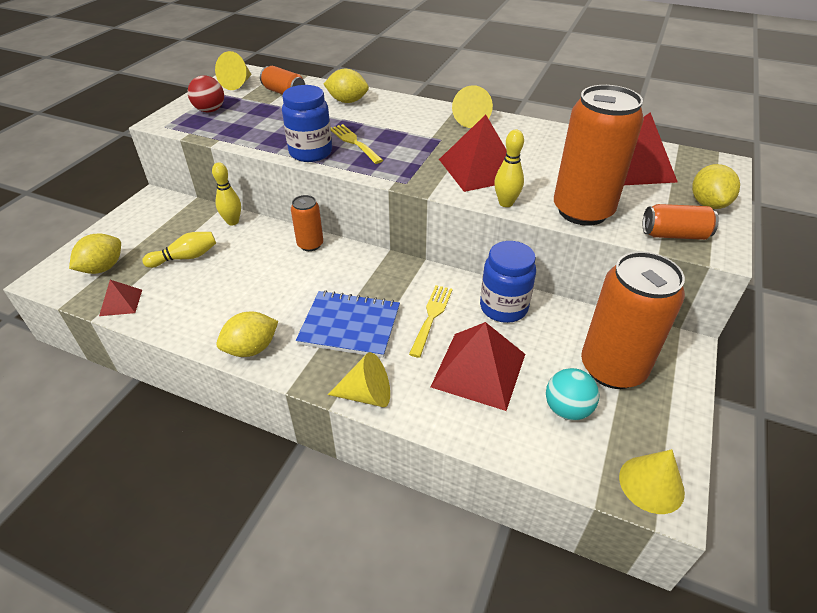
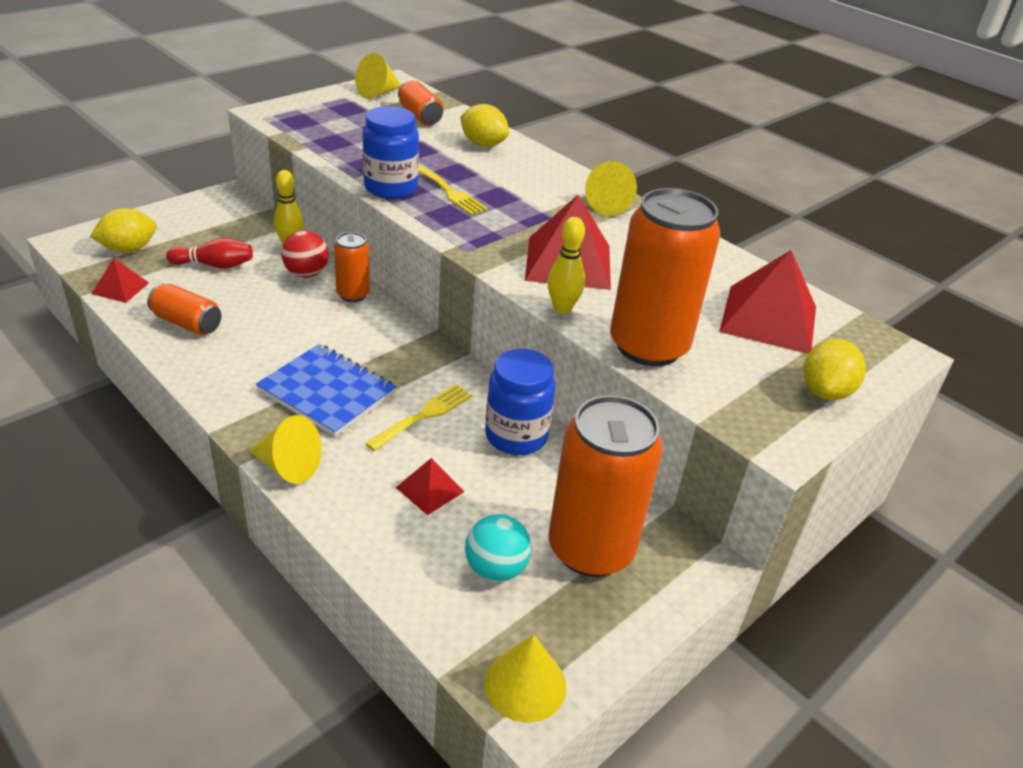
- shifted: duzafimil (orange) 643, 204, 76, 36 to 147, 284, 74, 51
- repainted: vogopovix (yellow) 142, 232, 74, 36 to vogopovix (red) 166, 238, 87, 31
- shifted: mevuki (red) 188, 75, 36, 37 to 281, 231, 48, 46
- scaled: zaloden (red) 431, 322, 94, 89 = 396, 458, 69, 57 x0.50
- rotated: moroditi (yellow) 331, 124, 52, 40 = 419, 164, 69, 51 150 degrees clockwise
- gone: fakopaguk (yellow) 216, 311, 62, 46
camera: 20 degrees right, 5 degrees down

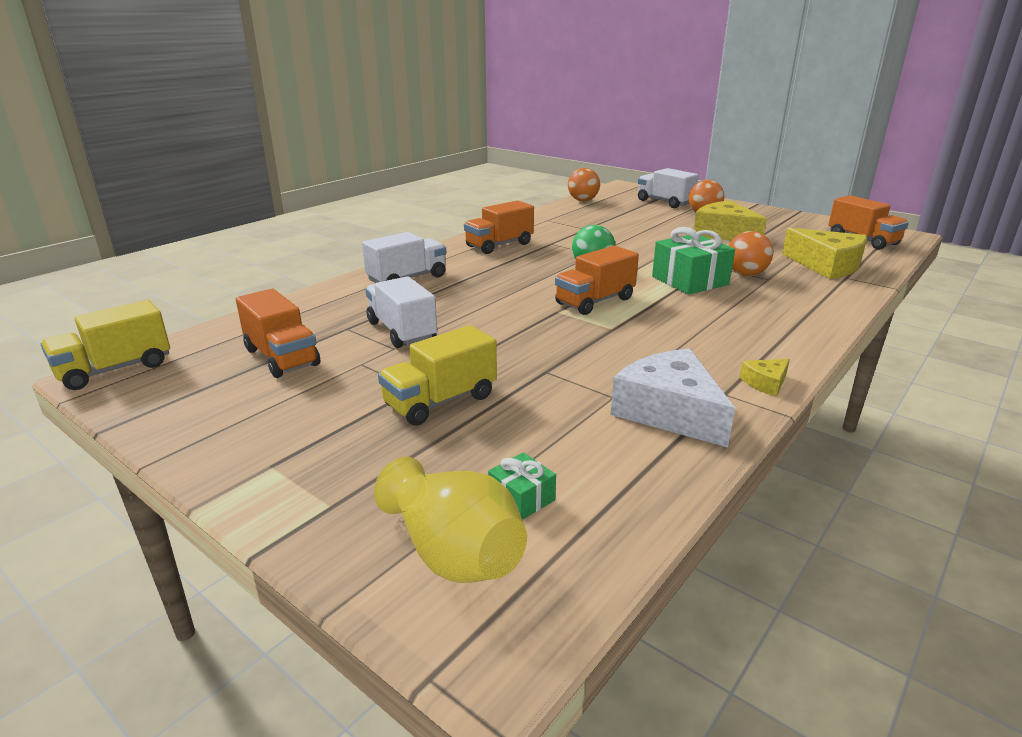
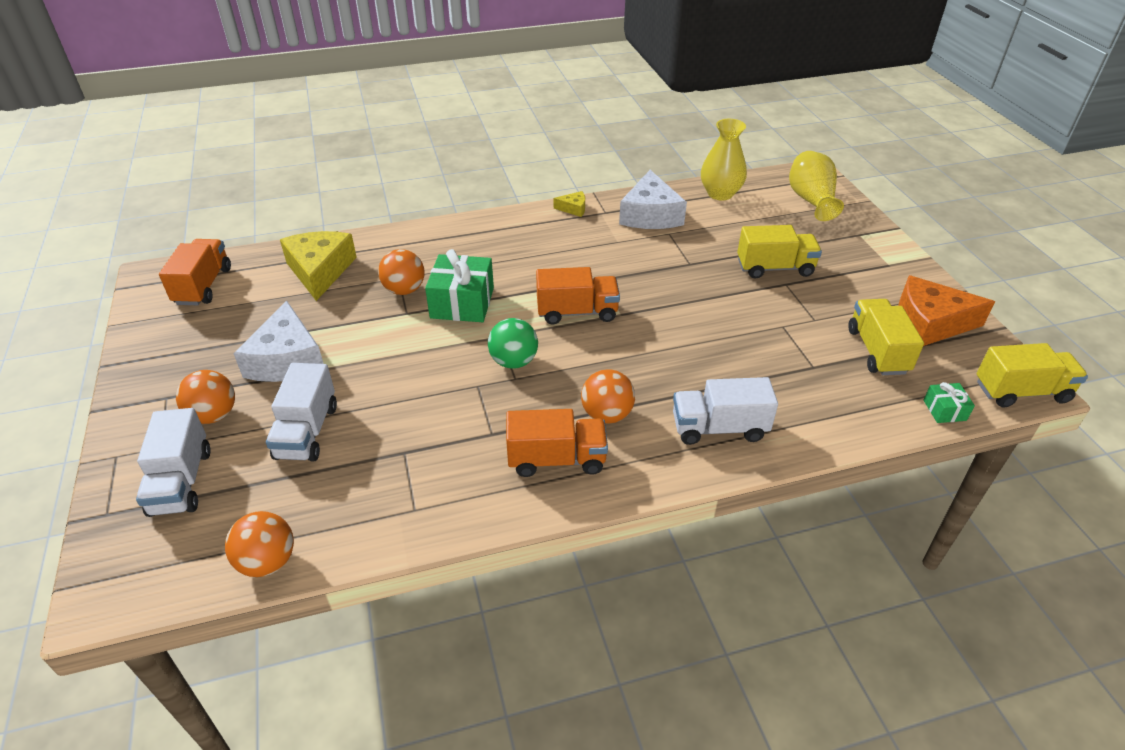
- repainted: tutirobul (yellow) 694, 200, 73, 40 to tutirobul (white) 233, 300, 91, 82
- shifted: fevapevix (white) 365, 276, 72, 72 to 266, 363, 71, 99
- new: mevuki (orange) 581, 369, 54, 54
- new: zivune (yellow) 701, 119, 46, 81
- repainted: fevapevix (orange) 236, 289, 84, 89 to fevapevix (yellow) 848, 299, 76, 76
- new: tutirobul (orange) 898, 275, 97, 71
- shifted: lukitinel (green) 488, 452, 68, 68 to 923, 382, 52, 41
camera: 145 degrees left, 15 degrees up

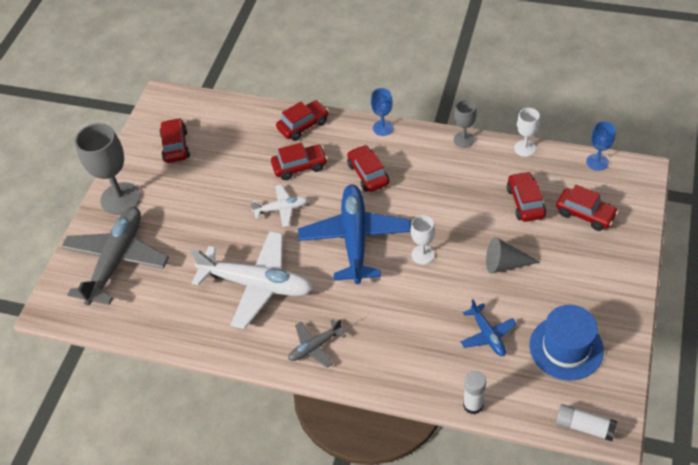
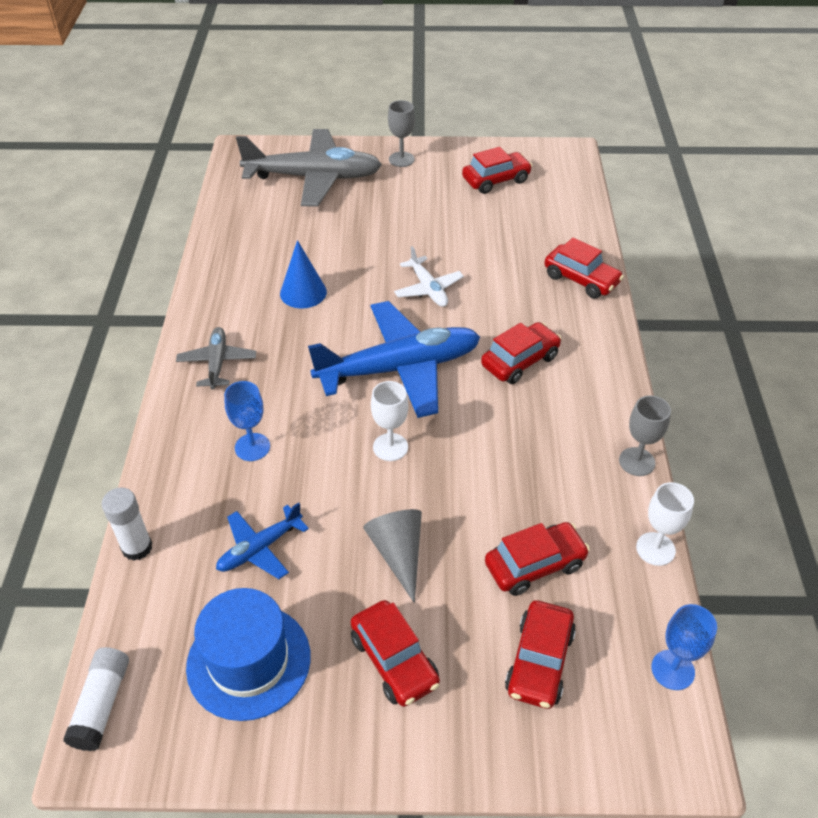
- rotated: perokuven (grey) 288, 319, 58, 49 = 176, 327, 80, 63 45 degrees clockwise
- shifted: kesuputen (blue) 371, 88, 22, 48 to 224, 381, 46, 80
- swapped: perokuven (white) 190, 231, 123, 98 to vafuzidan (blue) 280, 240, 47, 68
- shifted: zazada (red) 271, 143, 57, 37 to 351, 600, 89, 107
- scaled: kesuputen (grey) 75, 123, 66, 92 = 388, 100, 27, 67 x0.53
camera: 70 degrees right, 5 degrees down

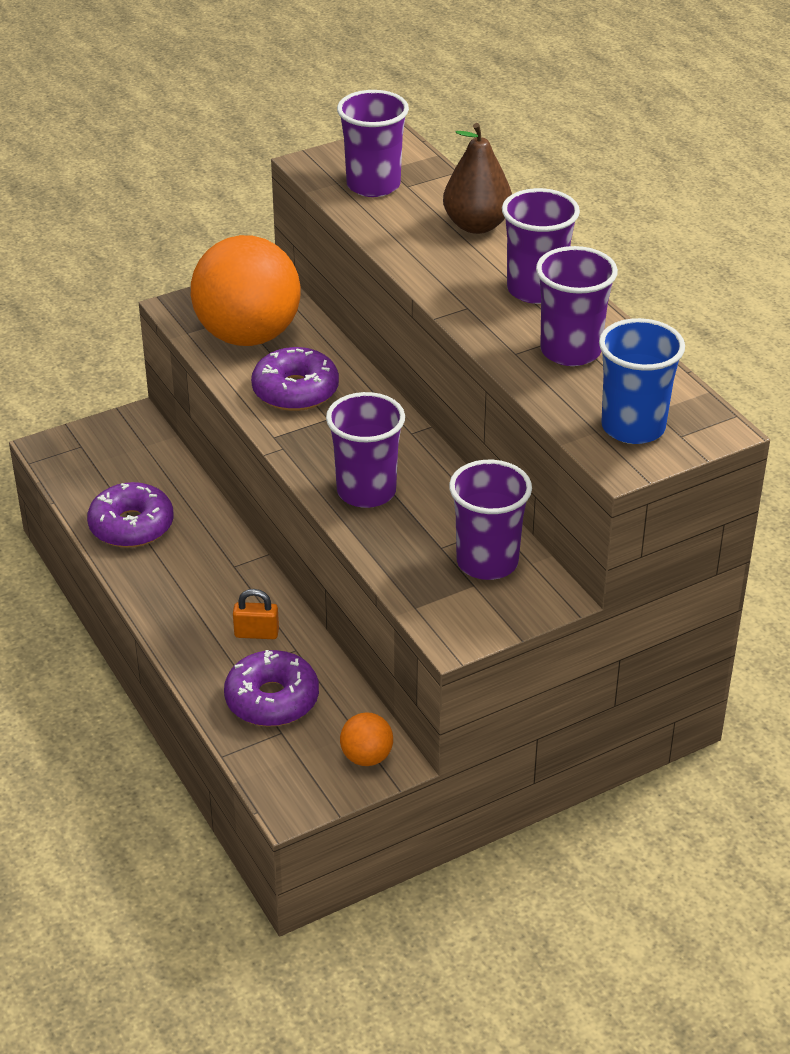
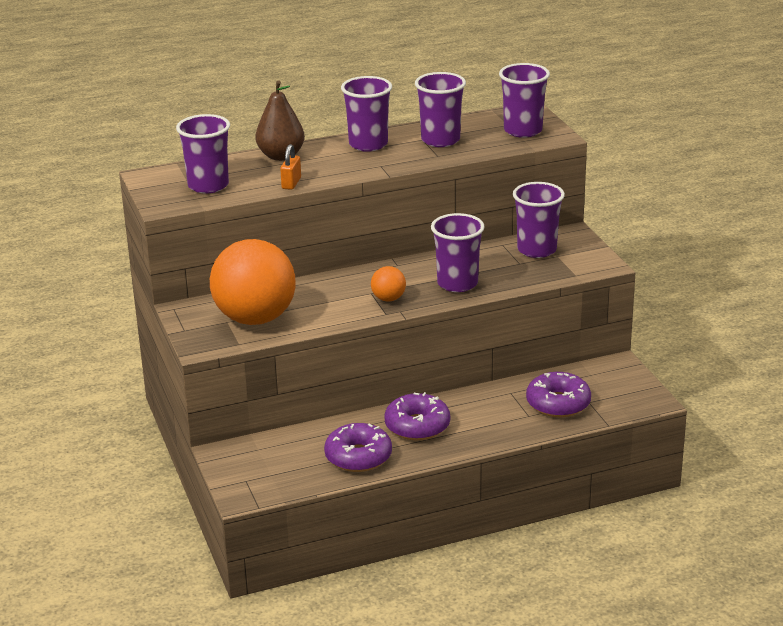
- shifted: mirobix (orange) 233, 589, 46, 50 to 280, 144, 21, 46
- shifted: mevuki (orange) 340, 712, 53, 54 to 371, 266, 35, 36
- shifted: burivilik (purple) 251, 347, 88, 64 to 384, 392, 66, 48
- repainted: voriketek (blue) 599, 318, 86, 126 to voriketek (purple) 499, 63, 51, 75
camera: 80 degrees left, 10 degrees down

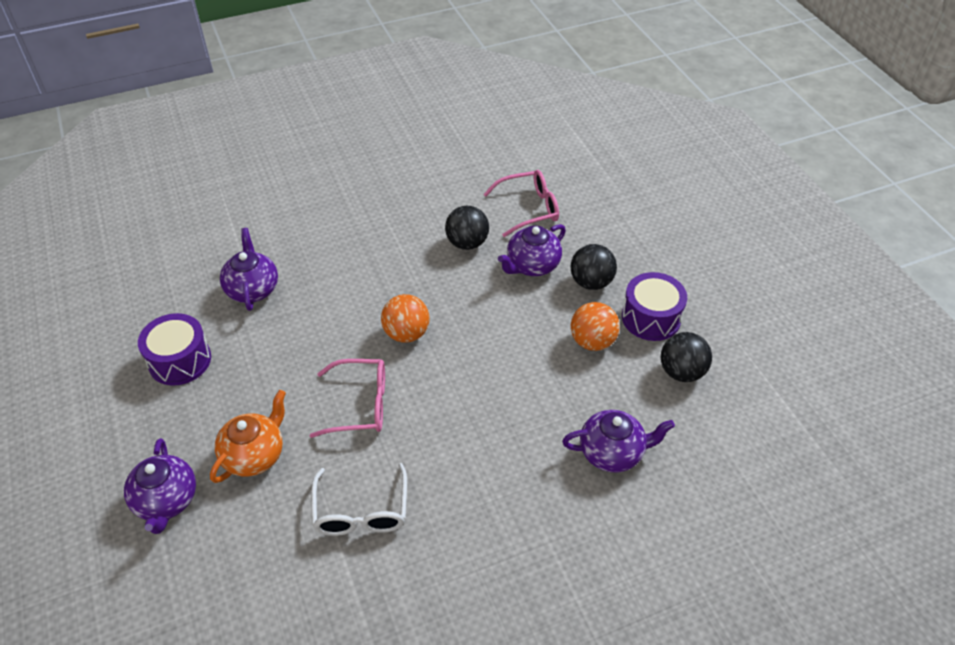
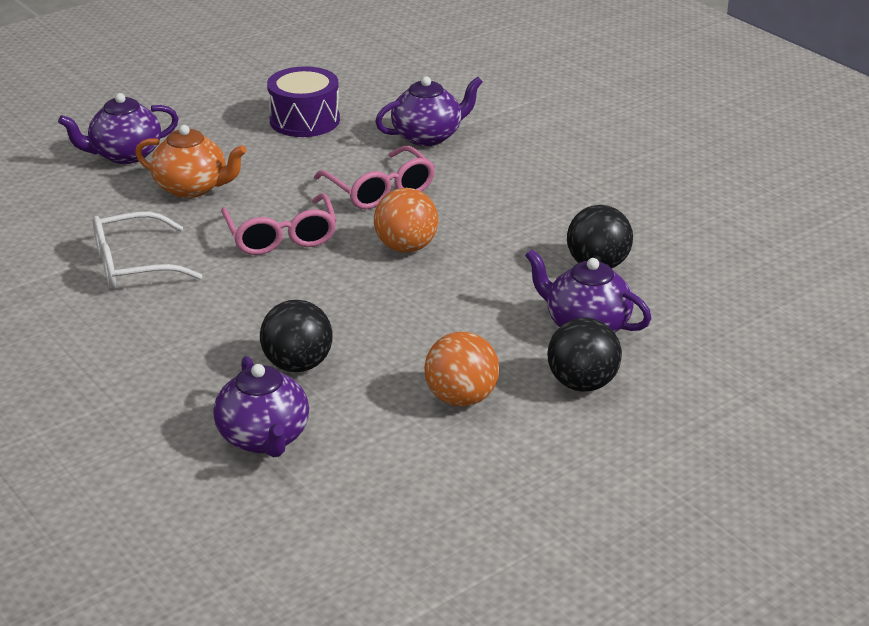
- shifted: mevuki (black) 661, 332, 51, 50 to 260, 300, 73, 72
- shifted: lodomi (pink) 483, 170, 76, 67 to 314, 146, 121, 63
- gone: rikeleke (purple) 622, 272, 65, 69
camera: 75 degrees right, 15 degrees down

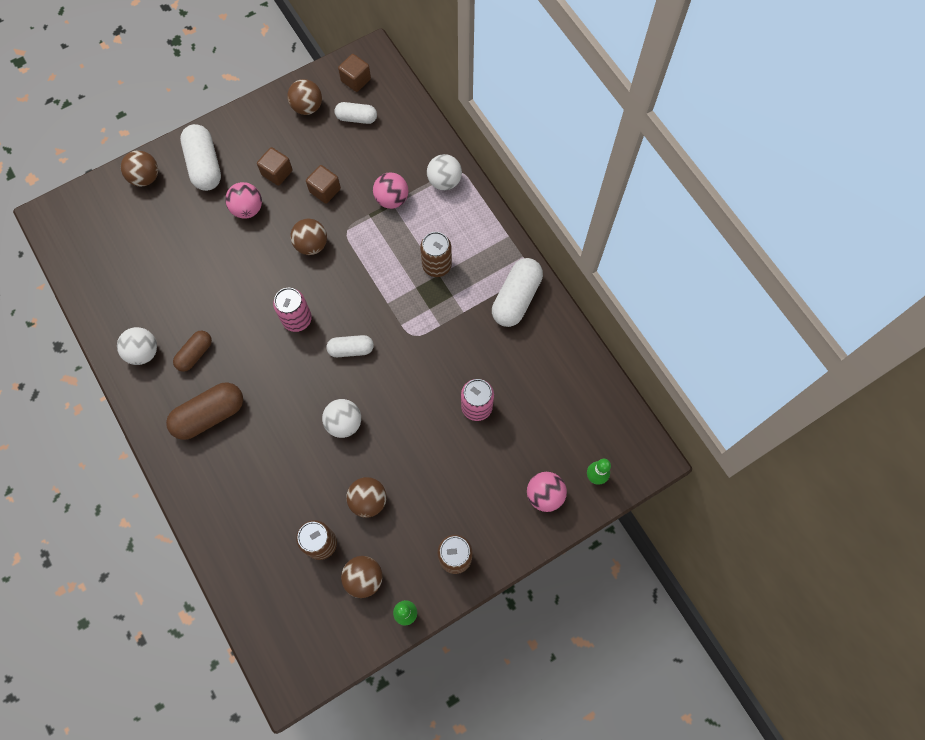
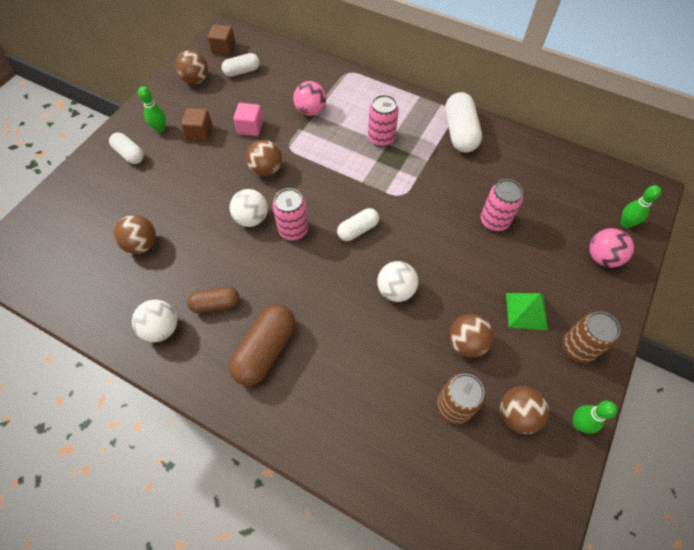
- scaled: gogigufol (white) 180, 124, 41, 67 = 109, 132, 35, 32 x0.61
- shifted: mevuki (brown) 121, 150, 37, 37 to 114, 215, 42, 39
- new: vogopovix (green) 138, 86, 28, 46
- rotated: gogigufol (brown) 173, 331, 39, 41 = 187, 287, 52, 26 75 degrees clockwise
- shifted: mevuki (white) 427, 154, 35, 36 to 230, 189, 38, 38
- repainted: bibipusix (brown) 306, 165, 35, 39 to bibipusix (pink) 233, 103, 30, 33
- repainted: duzafimil (brown) 420, 232, 32, 45 to duzafimil (pink) 368, 95, 31, 52
- new: zaloden (green) 506, 293, 42, 37
- gone: mevuki (pink) 225, 182, 37, 37
camera: 30 degrees left, 10 degrees down

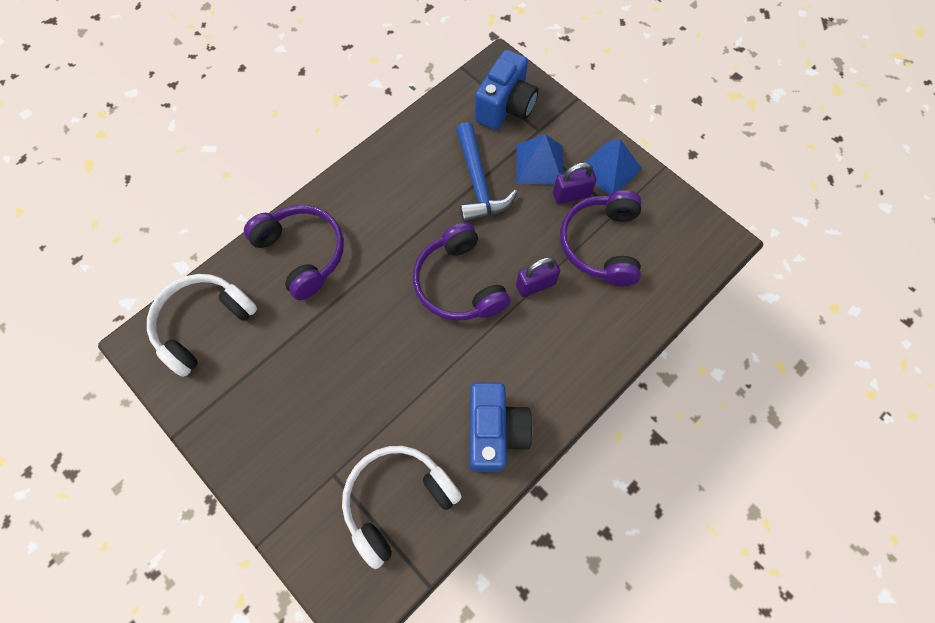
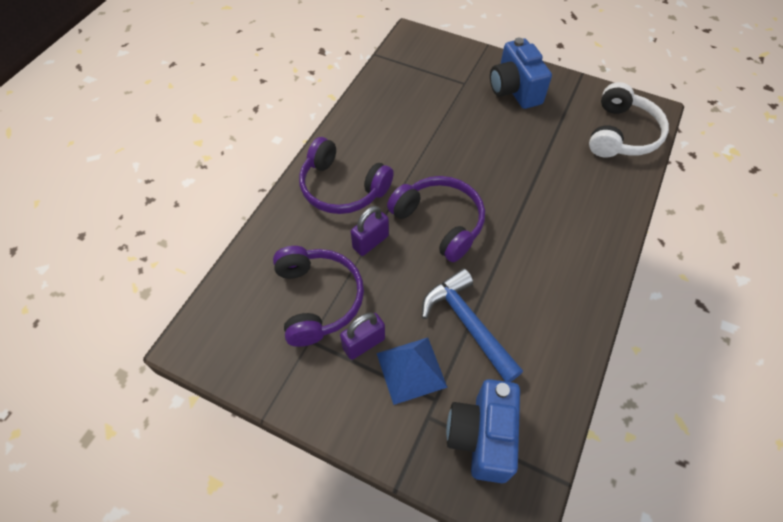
- shifted: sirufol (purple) 244, 205, 100, 95 to 299, 137, 95, 77
- shifted: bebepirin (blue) 470, 382, 63, 90 to 490, 38, 62, 71
- gone: sirufol (white) 342, 446, 120, 123
- gone: zaloden (blue) 579, 139, 63, 56
camera: 160 degrees right, 10 degrees down

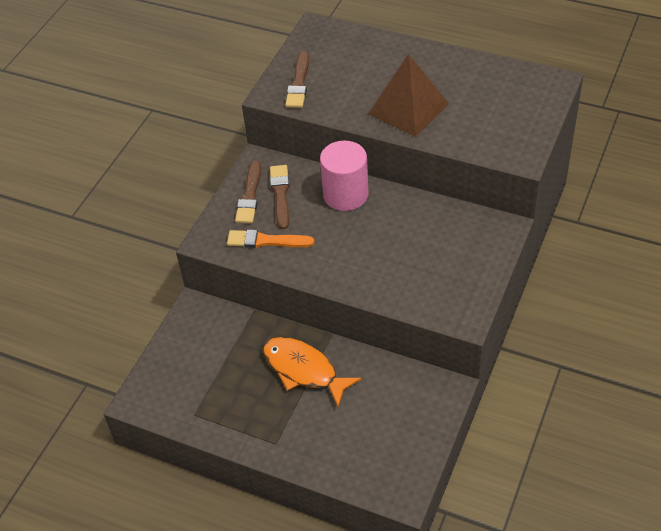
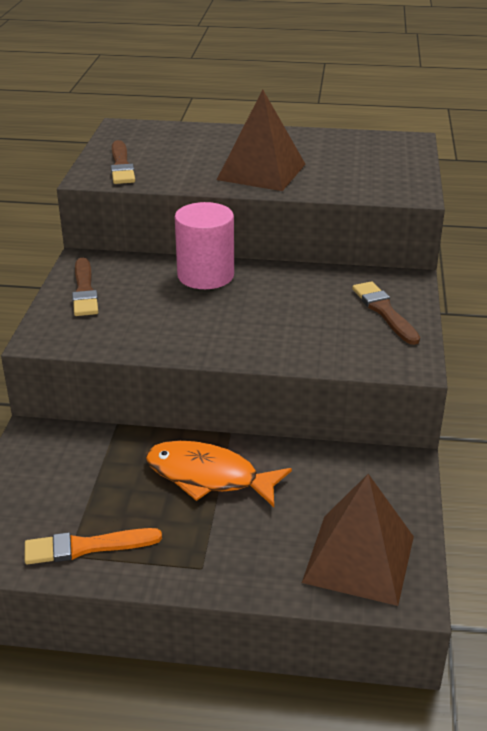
- shifted: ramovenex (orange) 227, 230, 88, 18 to 25, 528, 137, 36
- new: zaloden (brown) 302, 474, 112, 132
- shifted: ramovenex (brown) 270, 165, 20, 65 to 352, 281, 68, 64
camera: 20 degrees left, 15 degrees down

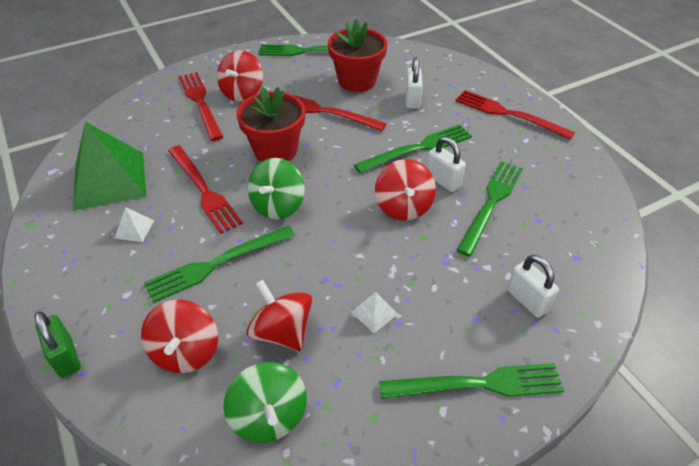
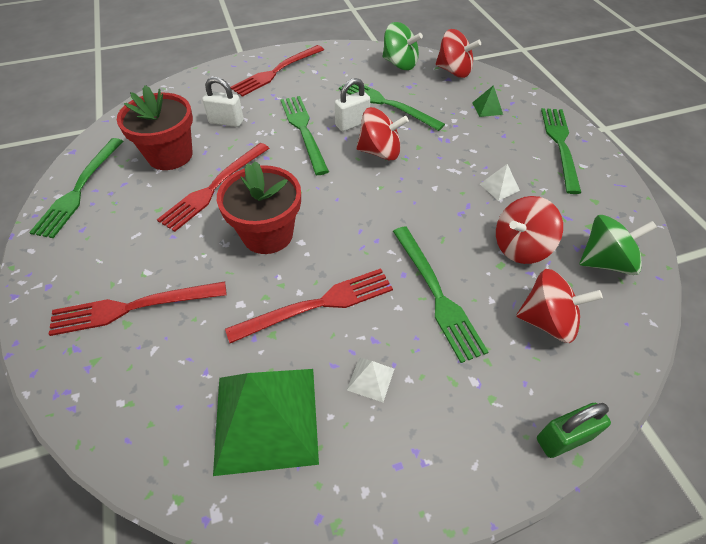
- shifted: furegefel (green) 248, 158, 57, 61 to 382, 22, 41, 48
- shifted: furegefel (red) 217, 50, 46, 52 to 436, 29, 45, 49
- swapped: mirobix (white) 507, 255, 52, 63 to zaloden (green) 472, 85, 31, 32
camera: 80 degrees left, 5 degrees up

